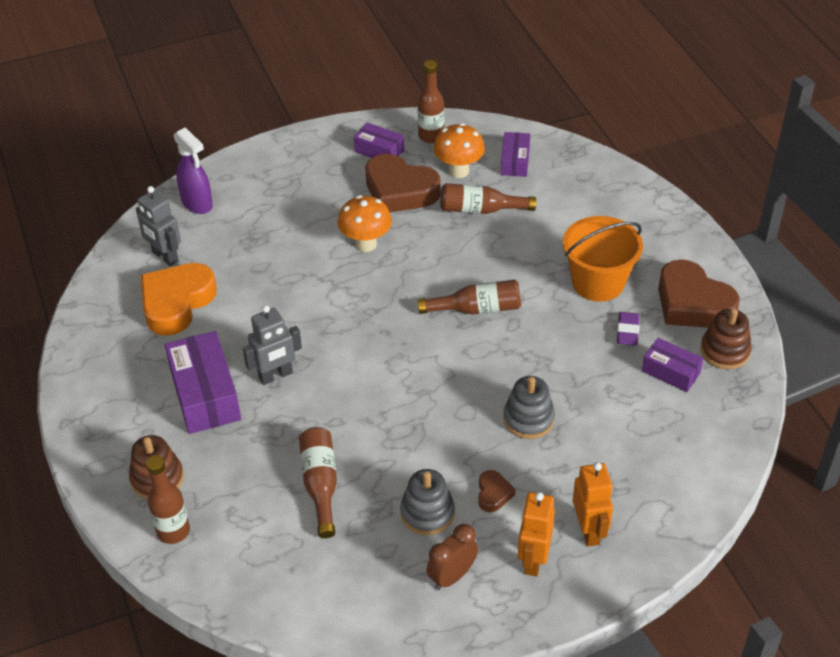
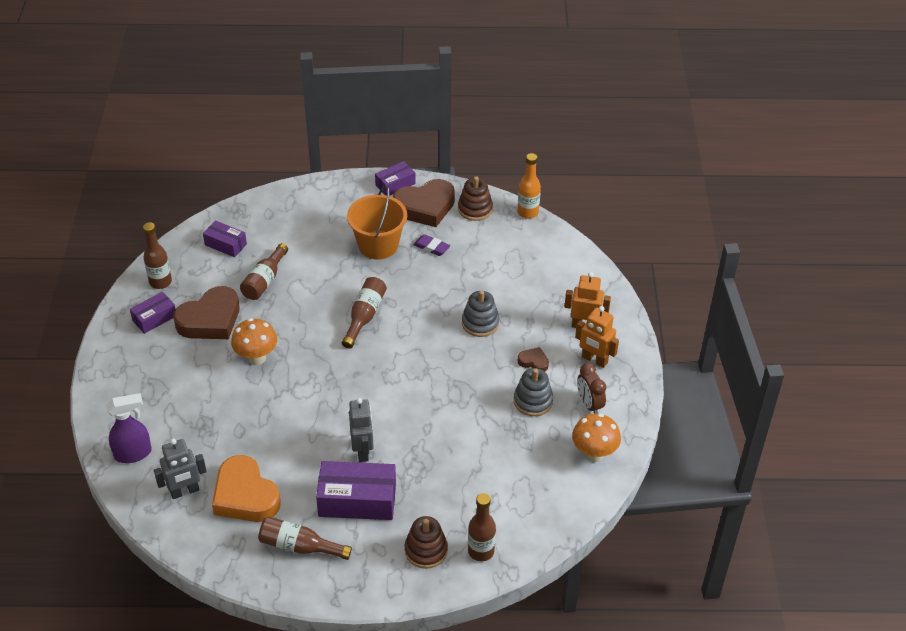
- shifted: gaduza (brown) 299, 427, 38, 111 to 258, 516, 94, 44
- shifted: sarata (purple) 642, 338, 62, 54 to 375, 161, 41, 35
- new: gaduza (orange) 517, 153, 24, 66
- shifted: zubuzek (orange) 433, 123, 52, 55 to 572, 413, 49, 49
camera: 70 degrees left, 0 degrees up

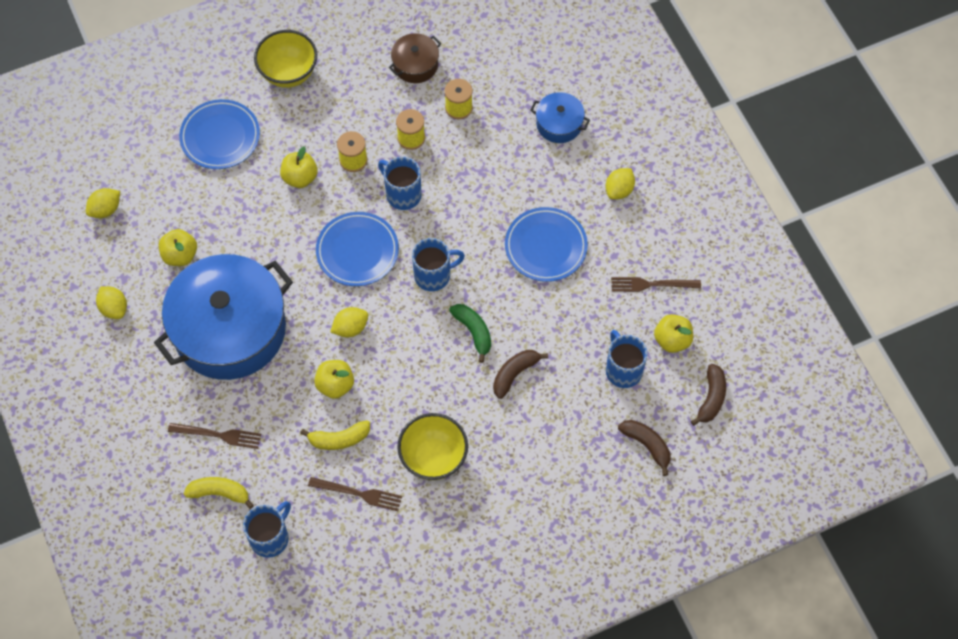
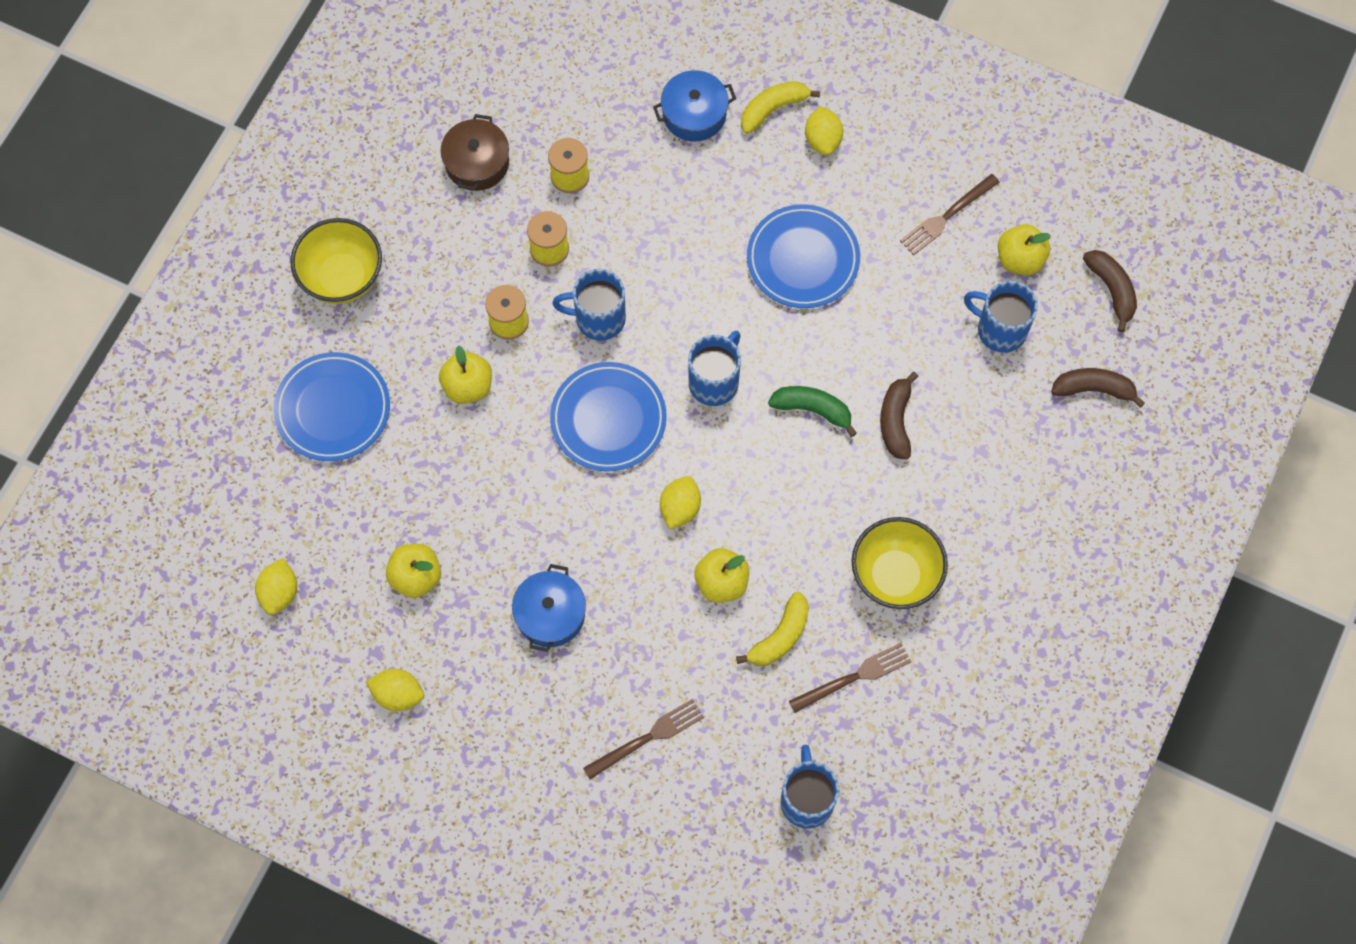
- scaled: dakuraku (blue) 154, 254, 139, 126 = 512, 564, 74, 88 x0.43
- shifted: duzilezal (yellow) 184, 477, 70, 32 to 741, 81, 79, 53
camera: 40 degrees left, 5 degrees up

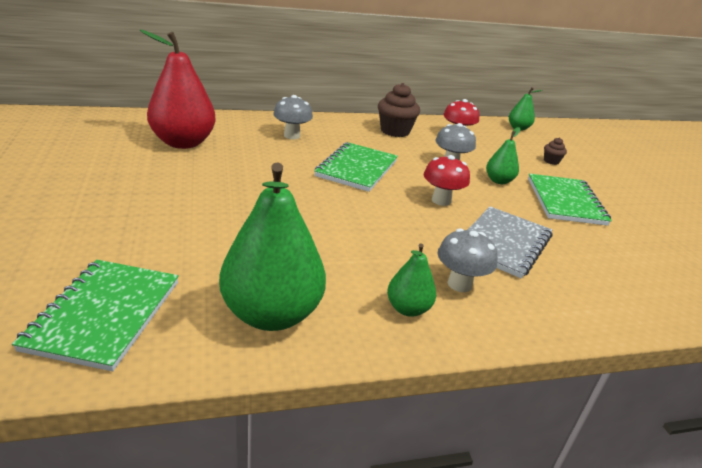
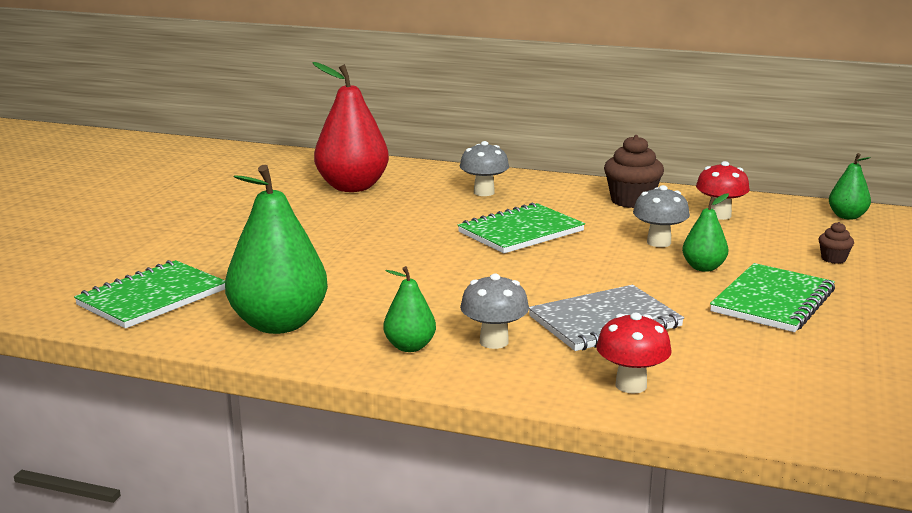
- shifted: zubuzek (red) 424, 155, 46, 51 to 596, 313, 76, 81
camera: 35 degrees right, 10 degrees down

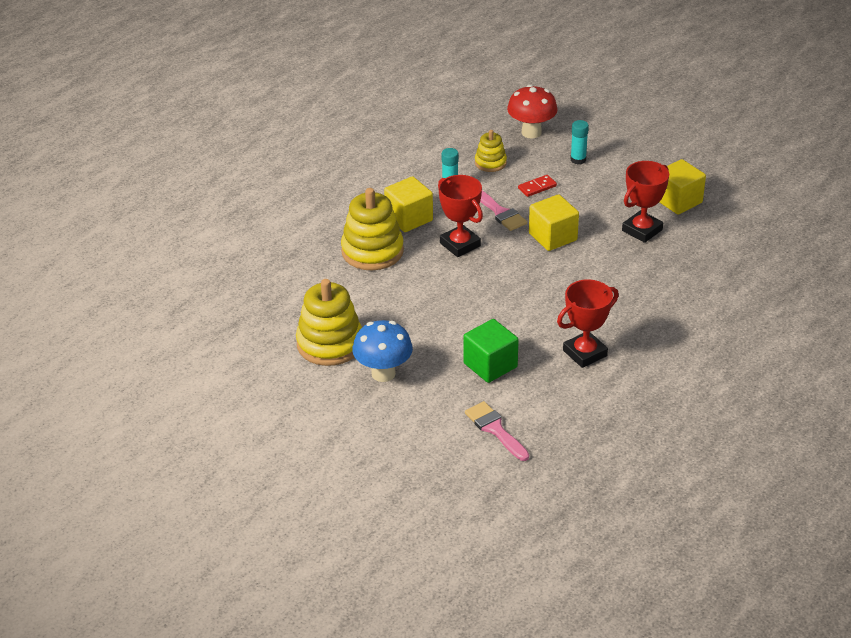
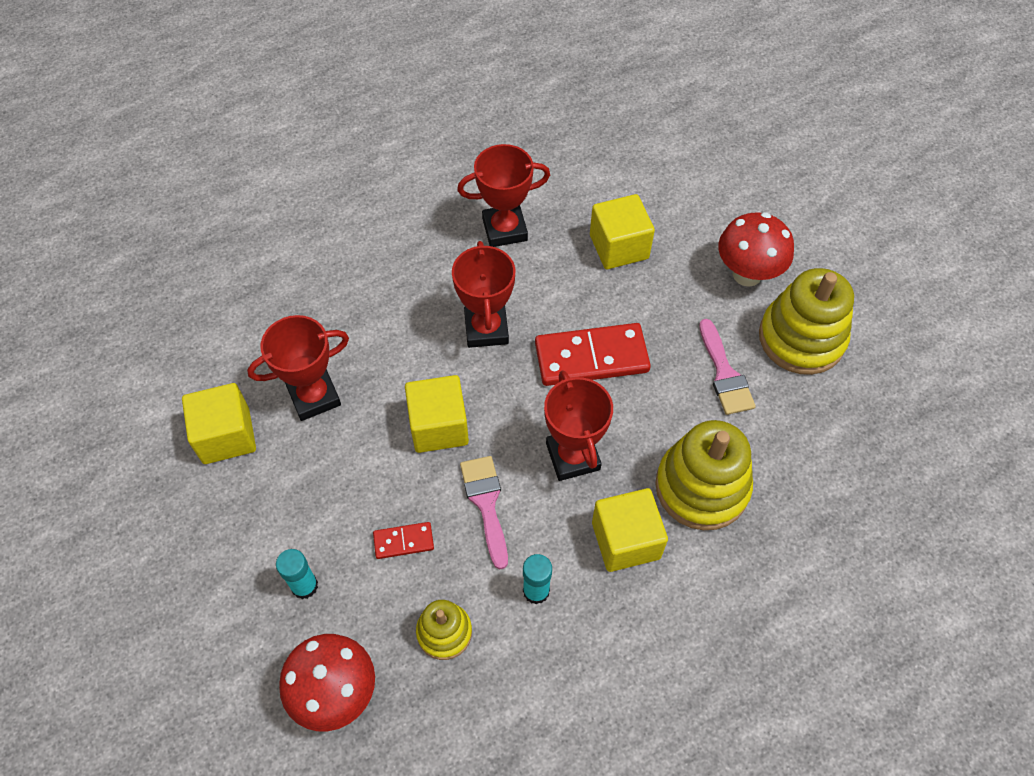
- new: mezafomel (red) 452, 241, 63, 107
- new: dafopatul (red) 535, 323, 116, 63
- repainted: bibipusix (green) 464, 319, 55, 64 to bibipusix (yellow) 590, 194, 65, 75
- shifted: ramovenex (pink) 465, 401, 64, 60 to 699, 319, 57, 96
- repainted: zubuzek (blue) 352, 320, 61, 62 to zubuzek (red) 718, 212, 76, 75
camera: 160 degrees left, 20 degrees up

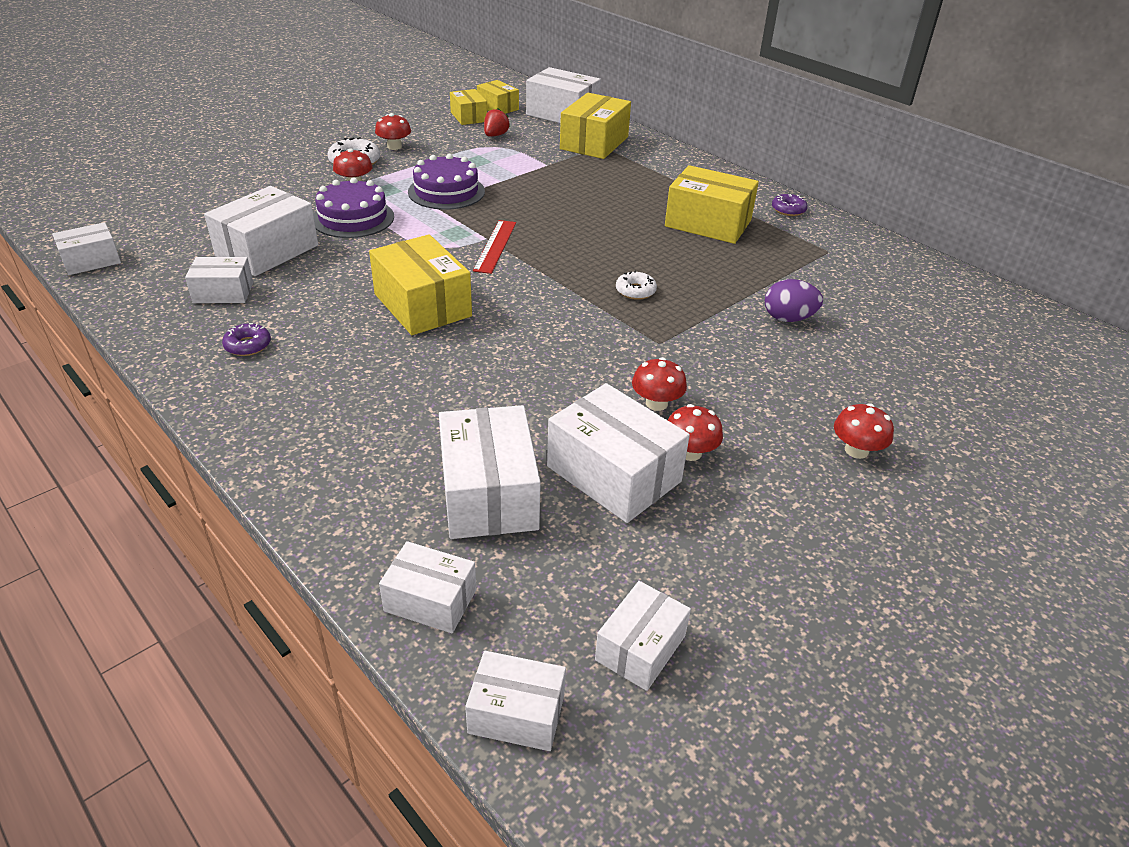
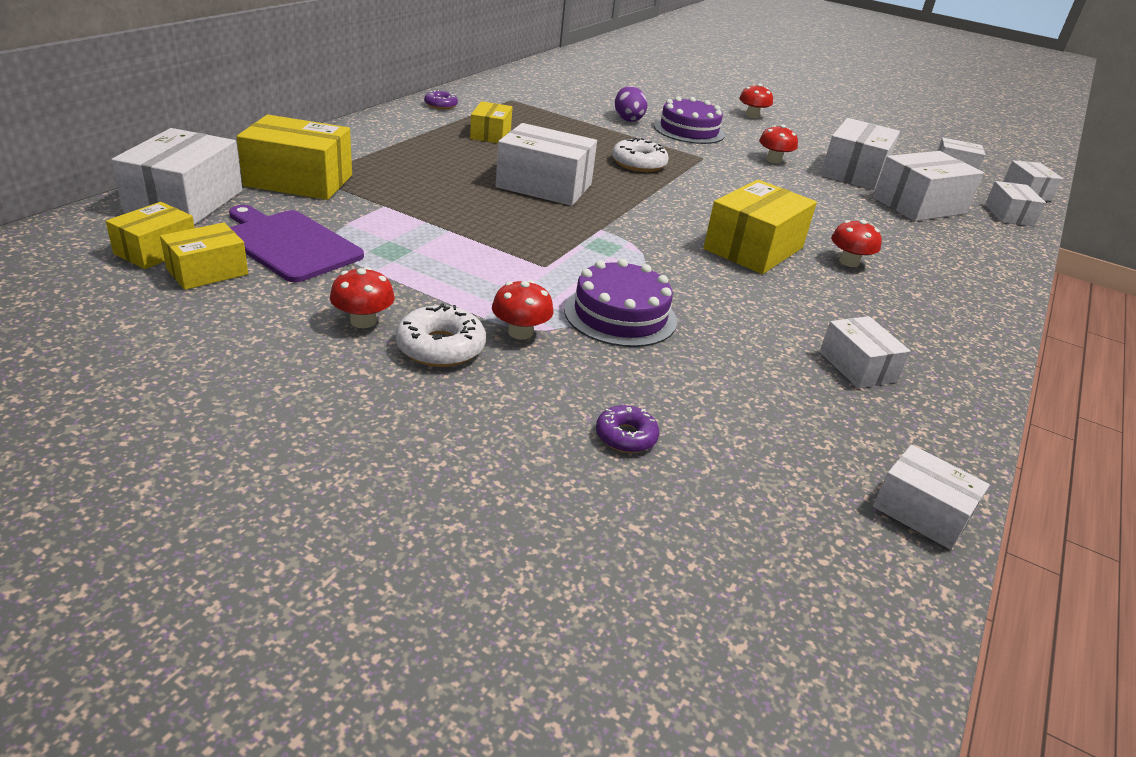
- swapped: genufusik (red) 484, 108, 26, 29 to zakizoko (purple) 229, 205, 135, 77
- scaled: sarata (yellow) 665, 165, 94, 79 = 470, 101, 43, 42 x0.59
- shifted: sarata (white) 204, 186, 114, 90 to 496, 123, 101, 83
- shifted: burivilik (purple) 222, 323, 49, 33 to 596, 405, 63, 48
- scaled: burivilik (white) 616, 271, 41, 29 = 612, 137, 56, 35 x1.55
- shifted: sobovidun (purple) 408, 154, 77, 56 to 654, 96, 71, 48
- shifted: zubuzek (red) 668, 404, 55, 57 to 831, 220, 51, 47
- gone: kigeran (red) 473, 220, 43, 54
camera: 110 degrees left, 5 degrees down

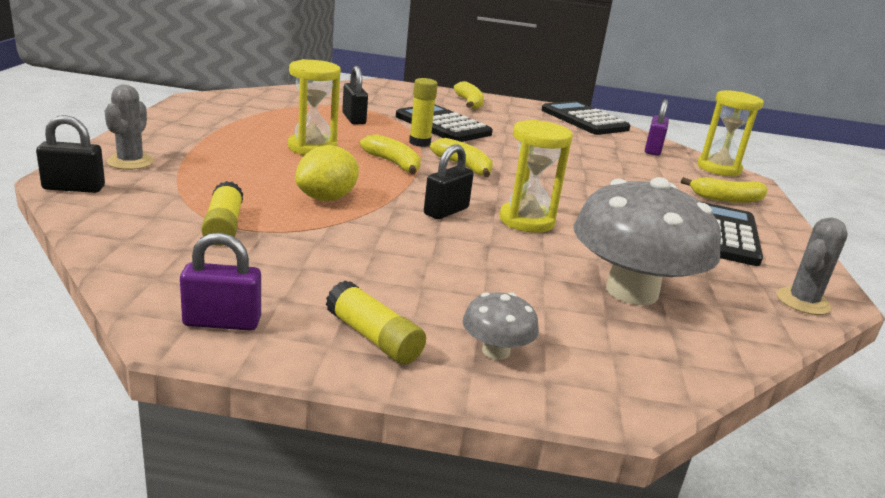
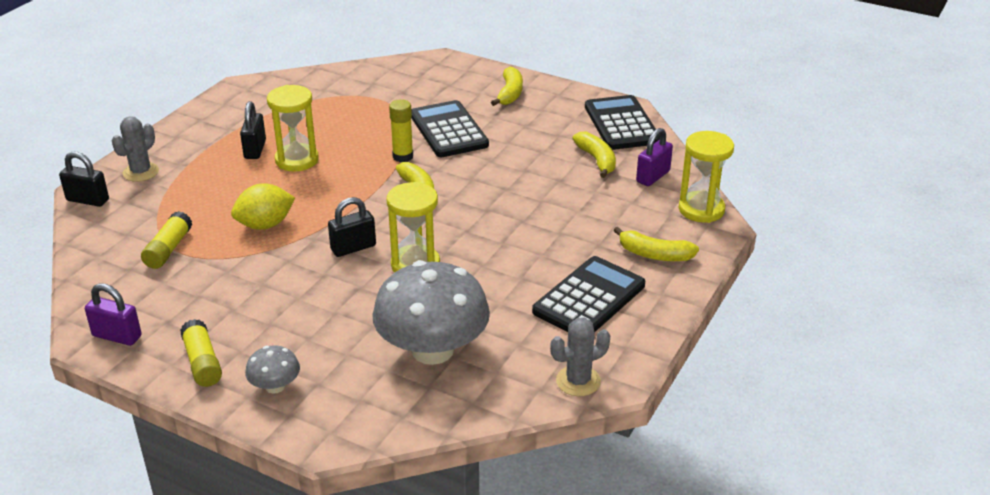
- shifted: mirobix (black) 342, 66, 26, 58 to 240, 101, 26, 58
- shifted: duzilezal (yellow) 360, 134, 61, 40 to 573, 132, 43, 46
camera: 25 degrees right, 10 degrees up

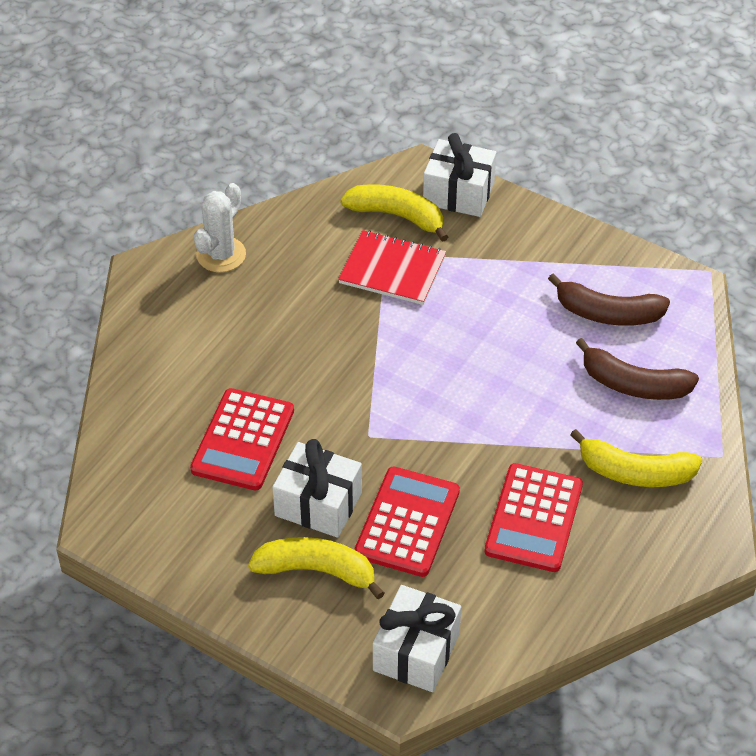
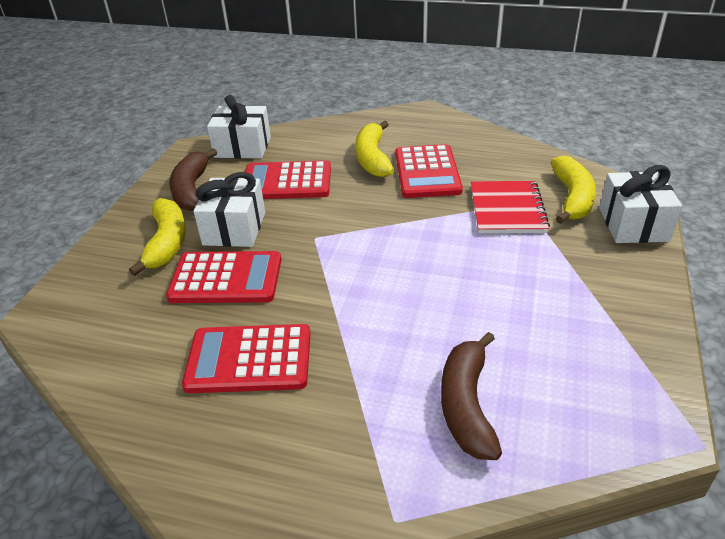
- shifted: duzilezal (brown) 548, 273, 122, 53 to 169, 149, 48, 62
- shifted: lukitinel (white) 373, 585, 88, 107 to 207, 95, 64, 64
- shifted: duzilezal (yellow) 570, 429, 132, 58 to 356, 121, 38, 56
- new: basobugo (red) 395, 144, 68, 54
- gone: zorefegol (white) 194, 183, 52, 89
camera: 75 degrees right, 10 degrees down

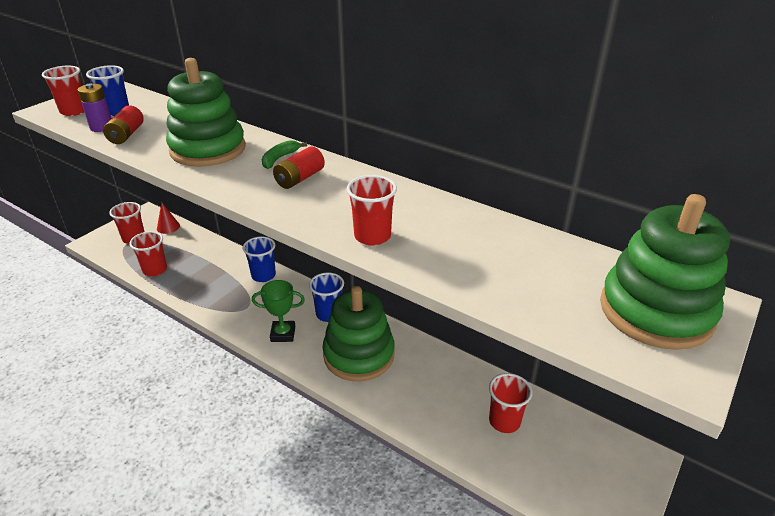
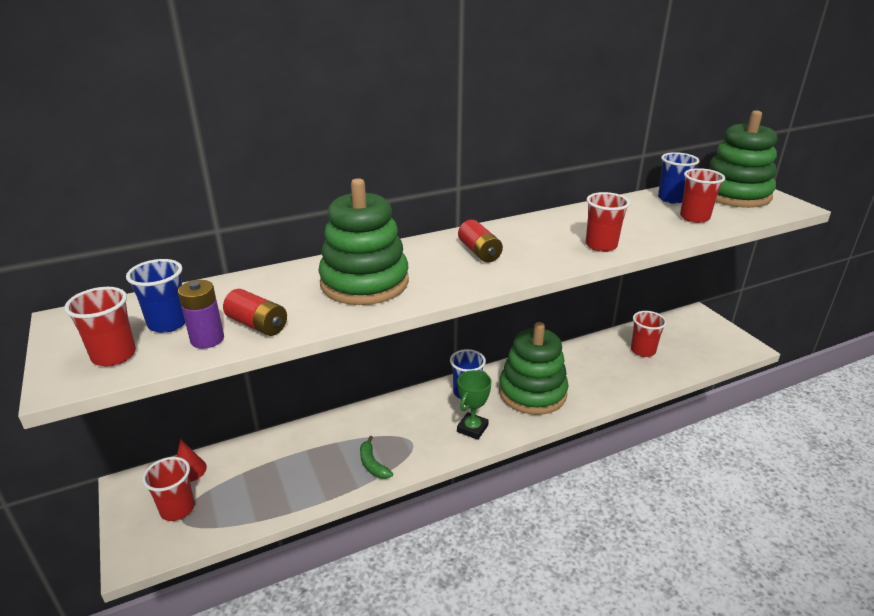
- shifted: duzilezal (green) 262, 140, 45, 29 to 360, 436, 33, 43
- shifted: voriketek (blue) 243, 236, 33, 46 to 658, 152, 41, 52
- shifted: voriketek (red) 130, 231, 37, 46 to 680, 168, 45, 55
camera: 60 degrees left, 5 degrees down

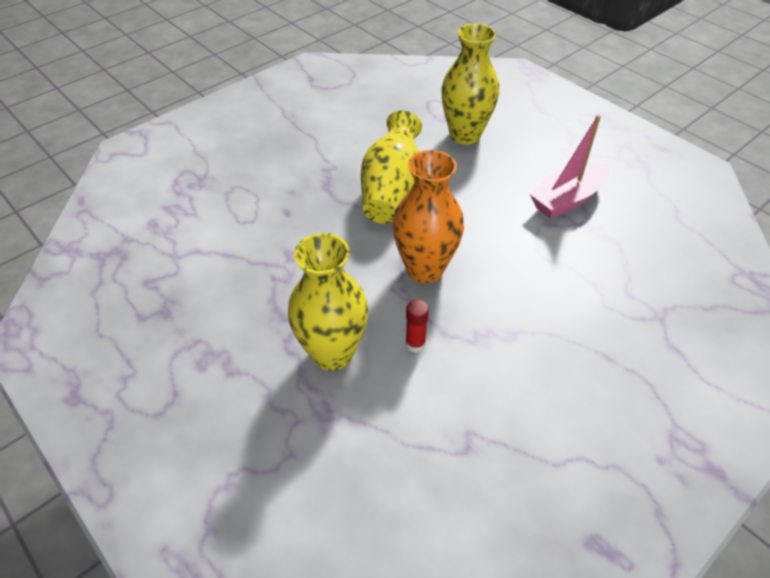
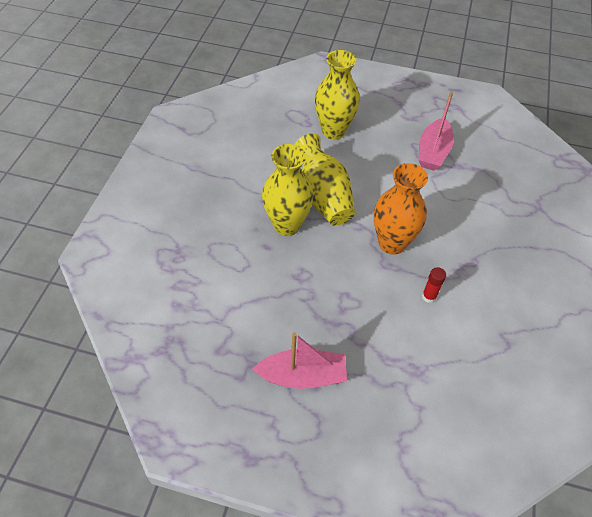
- new: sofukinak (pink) 253, 332, 94, 57
- shifted: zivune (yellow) 288, 233, 80, 138 to 262, 144, 52, 92
camera: 35 degrees left, 5 degrees up

